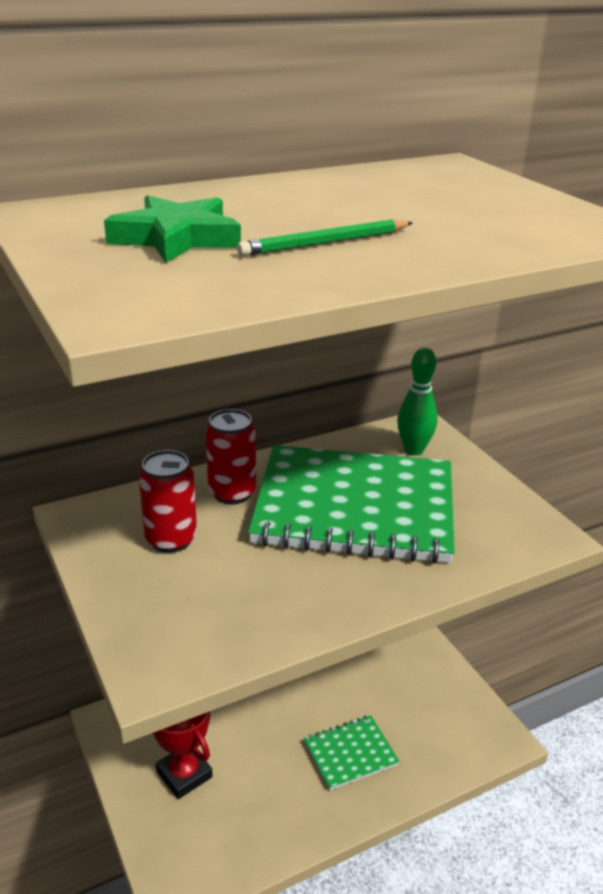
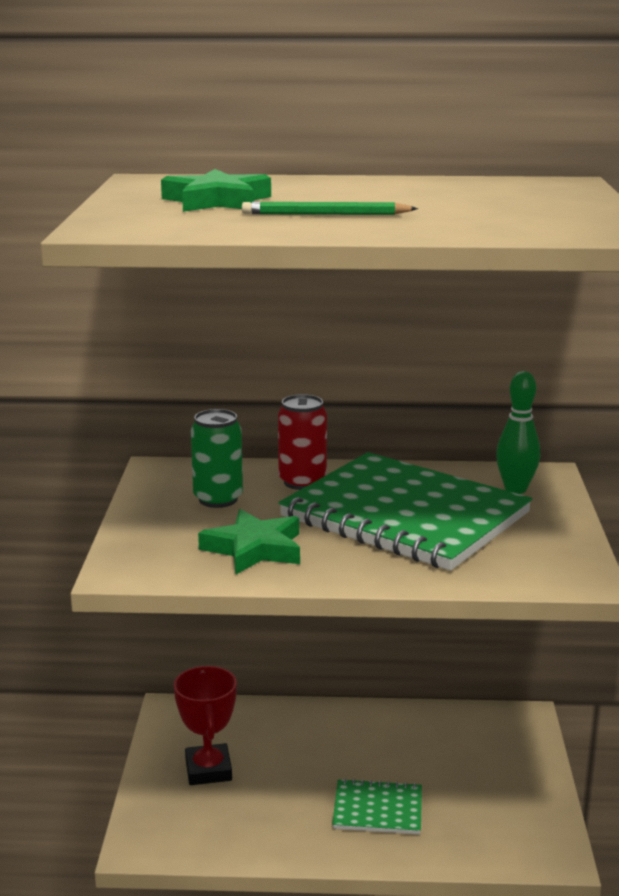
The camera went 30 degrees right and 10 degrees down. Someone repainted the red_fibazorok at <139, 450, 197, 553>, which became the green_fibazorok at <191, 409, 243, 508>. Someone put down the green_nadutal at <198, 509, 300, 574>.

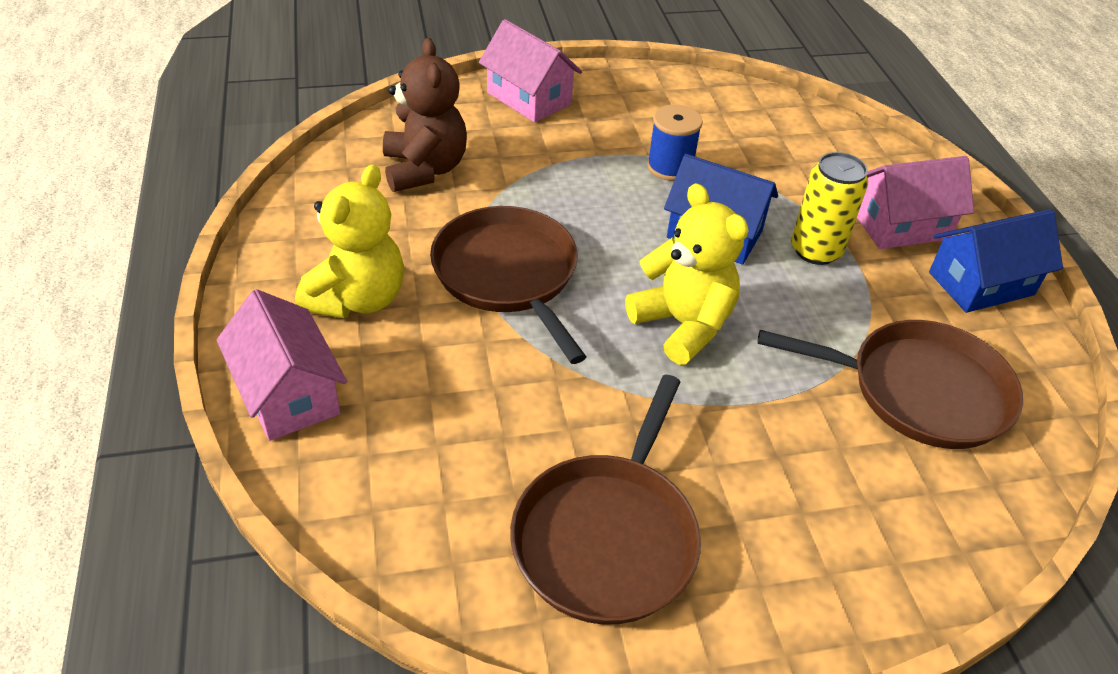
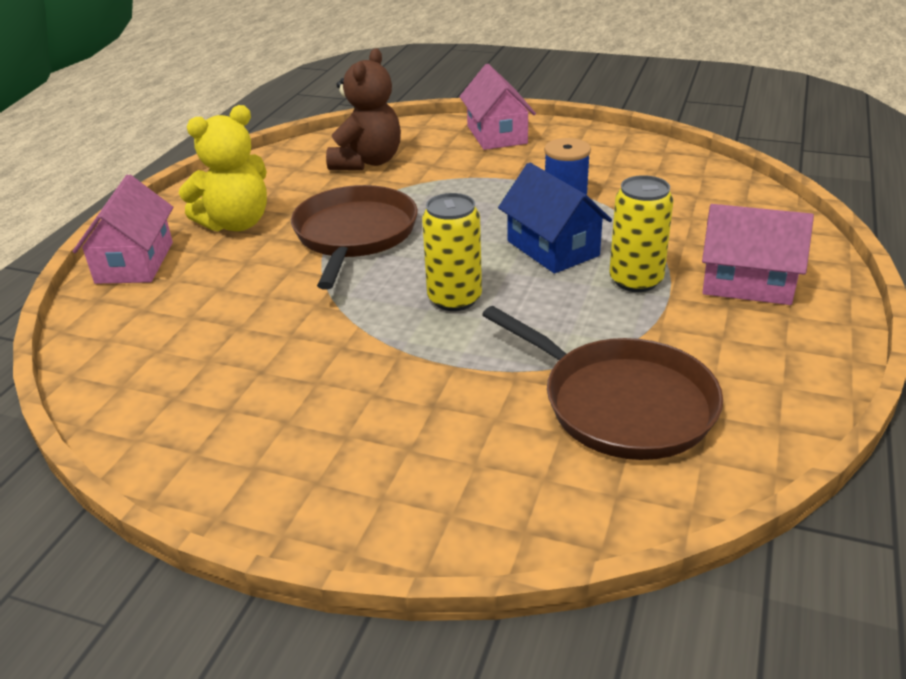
The camera went 35 degrees right and 10 degrees down. Someone took away the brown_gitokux at <510, 375, 701, 625>. Someone swapped the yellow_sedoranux at <625, 183, 748, 365> for the yellow_fibazorok at <422, 193, 482, 311>. Someone took away the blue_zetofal at <929, 209, 1063, 313>.

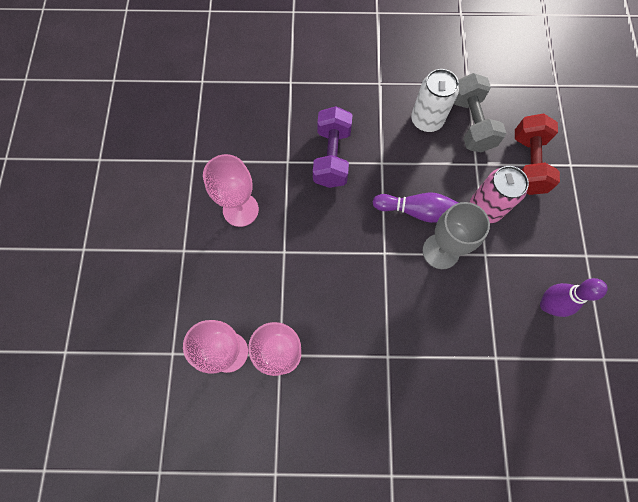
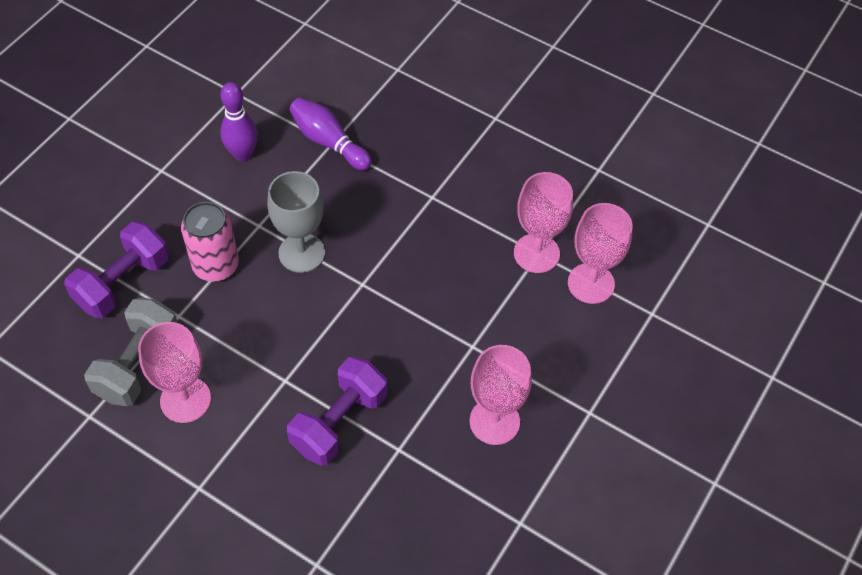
The camera went 150 degrees left and 15 degrees down. Someone carried the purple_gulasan from <373, 193, 459, 223> to <289, 98, 372, 170>. Someone swapped the white_fibazorok at <411, 69, 459, 132> for the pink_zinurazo at <138, 322, 211, 423>. Someone repainted the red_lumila at <515, 113, 560, 195>, which became the purple_lumila at <64, 222, 169, 318>.

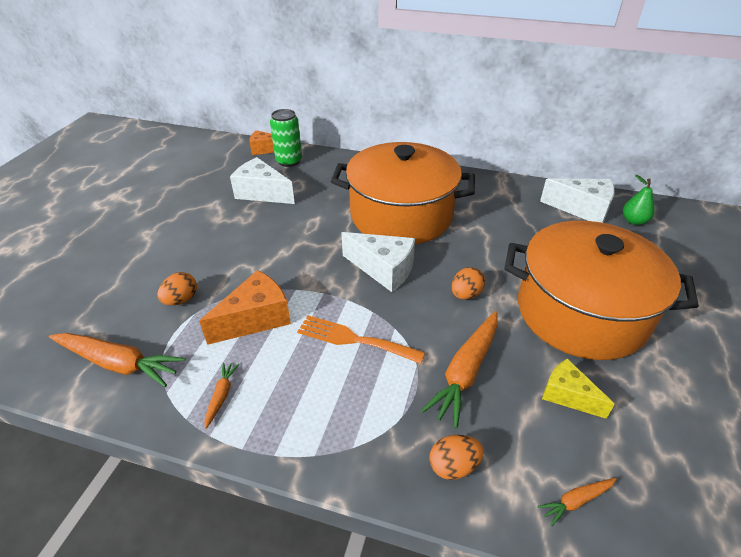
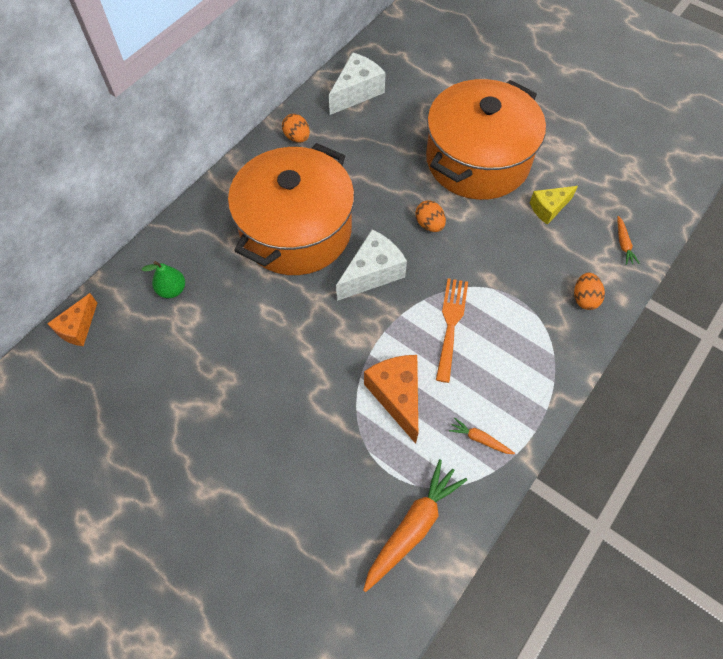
The camera went 70 degrees left and 20 degrees up. Someone carried the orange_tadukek from <157, 272, 197, 305> to <282, 114, 310, 142>. Someone took away the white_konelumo at <230, 157, 295, 204>. Someone took away the green_fibazorok at <270, 109, 302, 167>. Someone rotated the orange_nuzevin at <297, 315, 425, 364> by 150 degrees clockwise. Someone took away the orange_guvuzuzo at <421, 311, 498, 428>. Someone carried the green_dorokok from <623, 175, 655, 225> to <142, 261, 185, 298>.

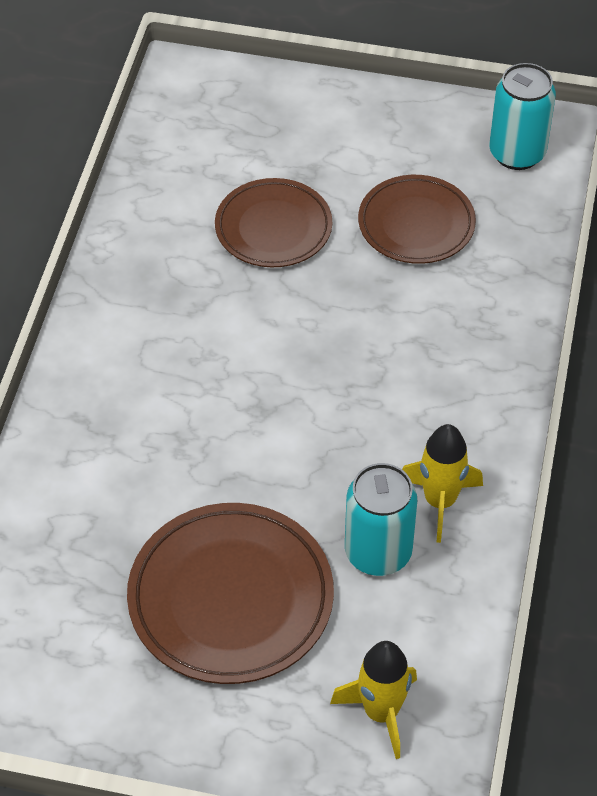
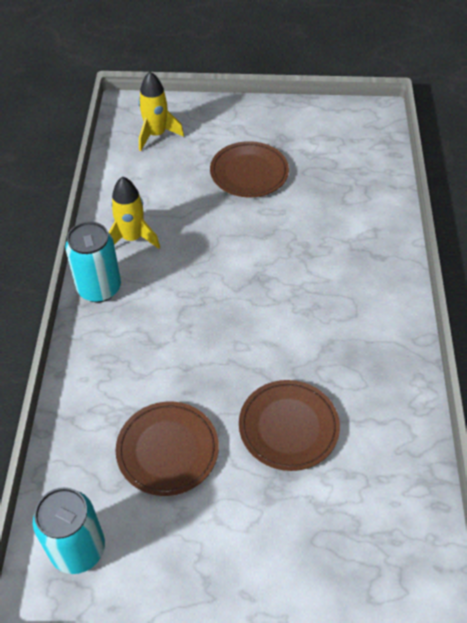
The camera went 170 degrees right and 0 degrees up. Someone scaled the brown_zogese at <127, 503, 334, 684> by 0.66. Someone carried the turquoise_fibazorok from <345, 463, 417, 576> to <65, 221, 121, 302>.

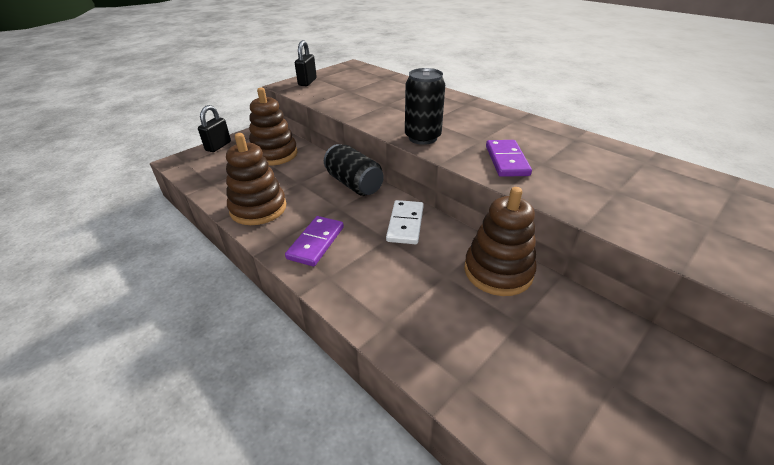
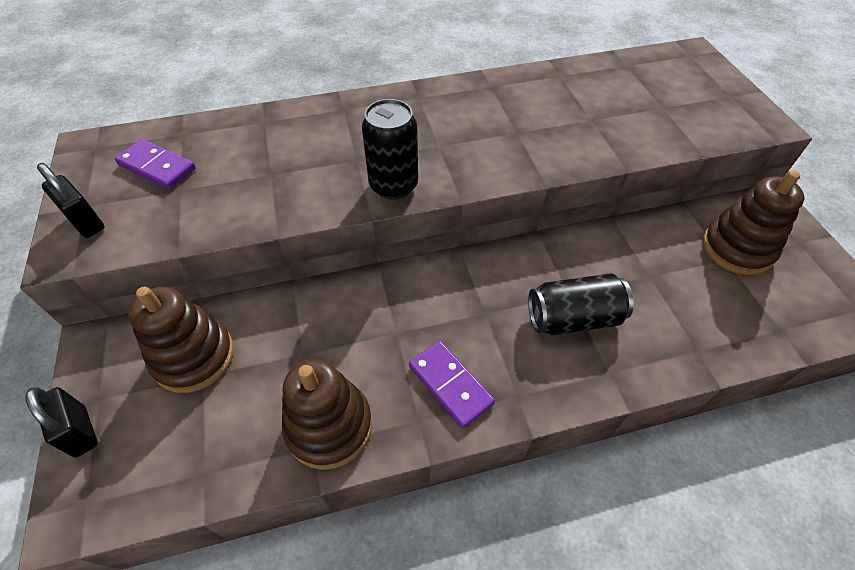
The camera went 60 degrees left and 15 degrees up. Someone carried the black_fibazorok from <324, 144, 384, 196> to <528, 274, 634, 335>. Someone took away the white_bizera at <386, 200, 424, 244>. Someone carried the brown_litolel from <464, 187, 537, 296> to <703, 170, 805, 275>. Someone carried the purple_bizera from <486, 140, 532, 177> to <115, 139, 196, 189>.

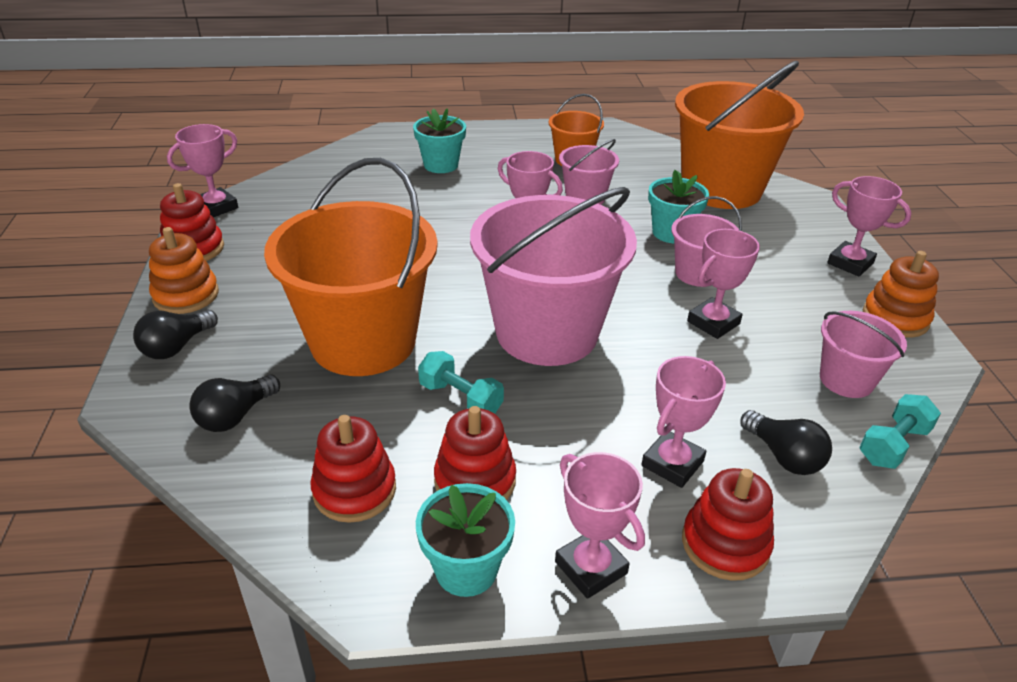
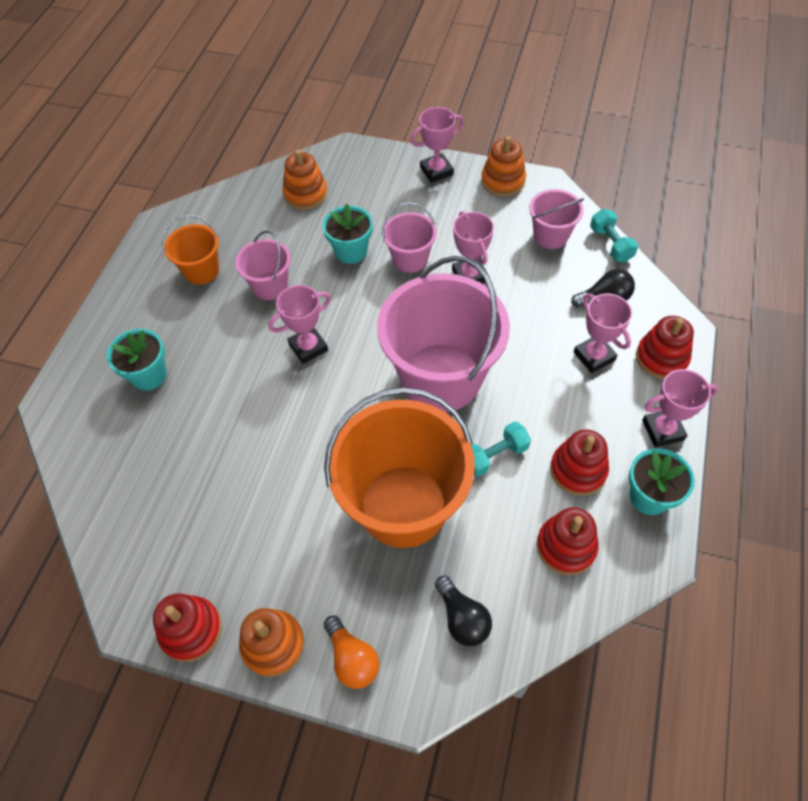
The camera went 65 degrees left and 20 degrees up. Someone repainted the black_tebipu at <133, 310, 218, 359>, which became the orange_tebipu at <324, 616, 379, 689>. Someone took away the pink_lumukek at <167, 124, 238, 217>. Someone swapped the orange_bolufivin at <675, 61, 804, 209> for the orange_litolel at <282, 150, 328, 210>.

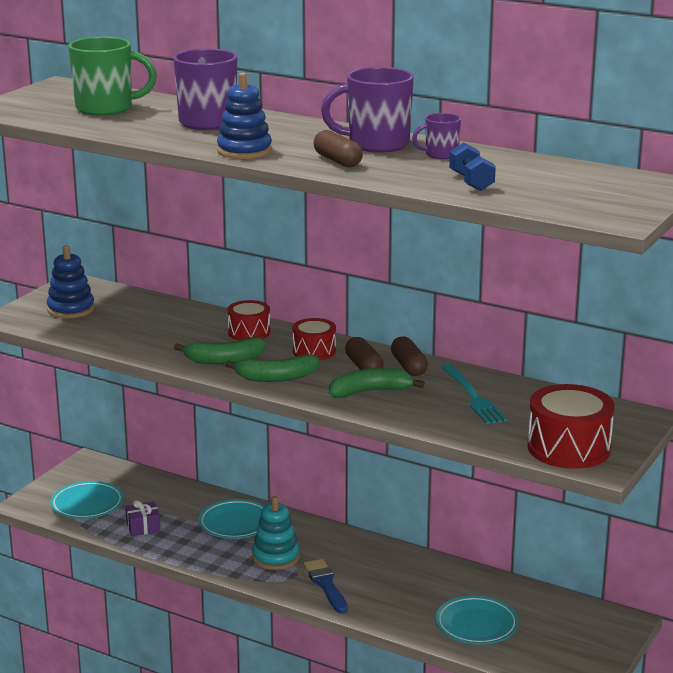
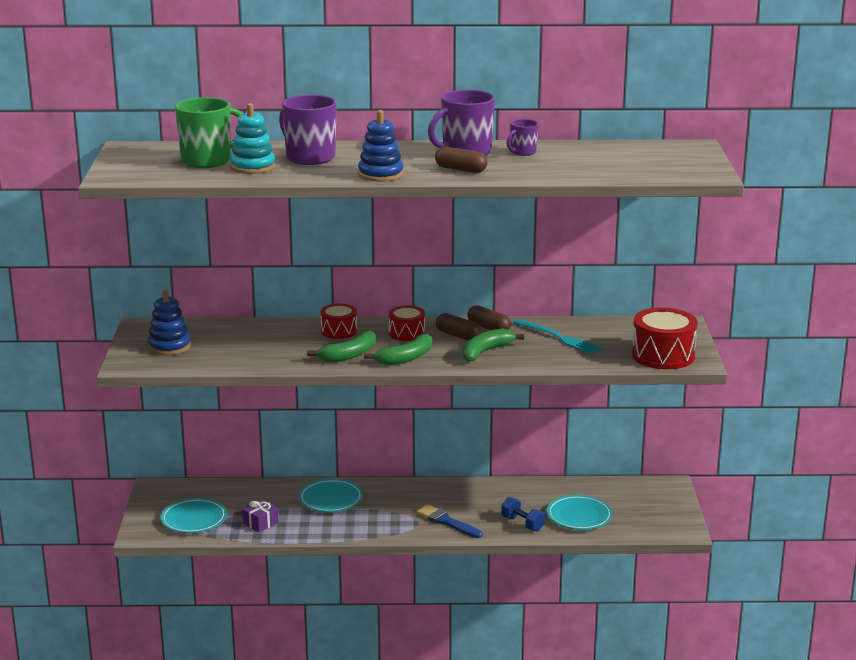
The camera went 30 degrees left and 0 degrees up. Someone carried the turquoise_litolel from <252, 496, 300, 570> to <230, 103, 275, 174>. Someone carried the blue_lumila from <449, 142, 496, 191> to <501, 497, 545, 532>.

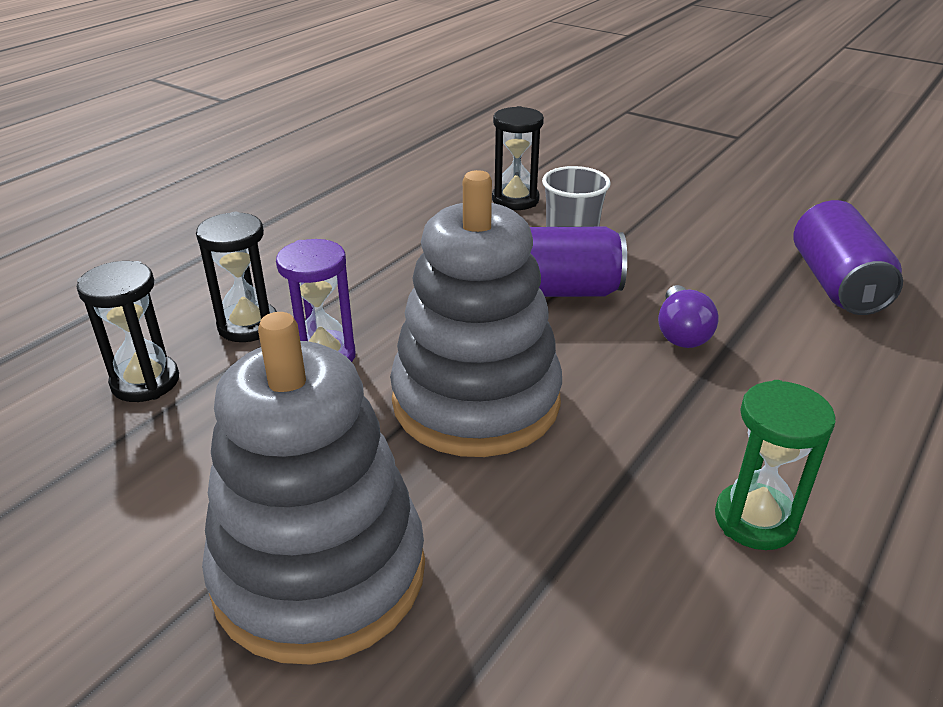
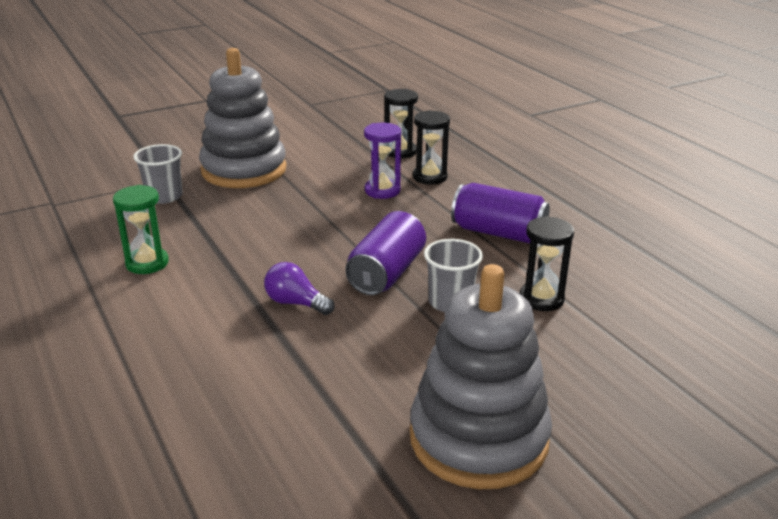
The camera went 115 degrees right and 5 degrees down. Someone carried the grey_litolel from <390, 170, 562, 457> to <410, 264, 552, 489>. Someone carried the purple_fibazorok from <794, 200, 903, 315> to <451, 183, 550, 243>. Someone put down the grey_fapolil at <134, 144, 183, 204>.

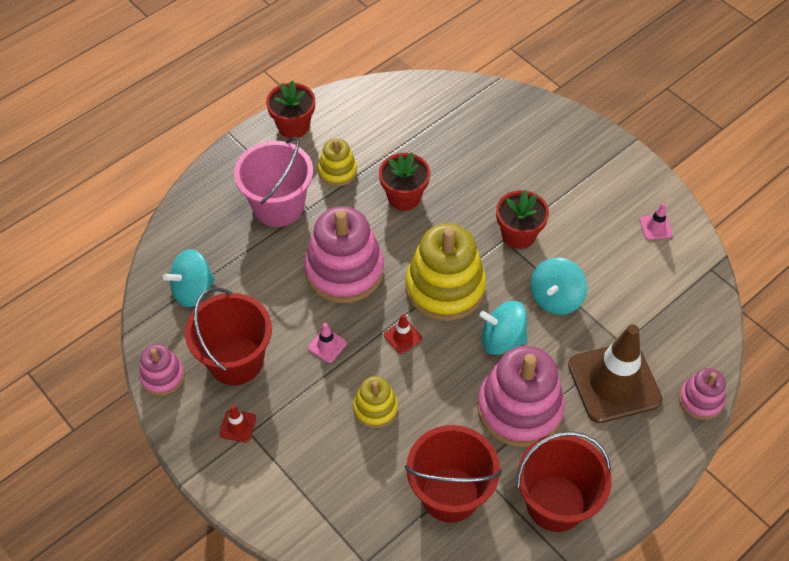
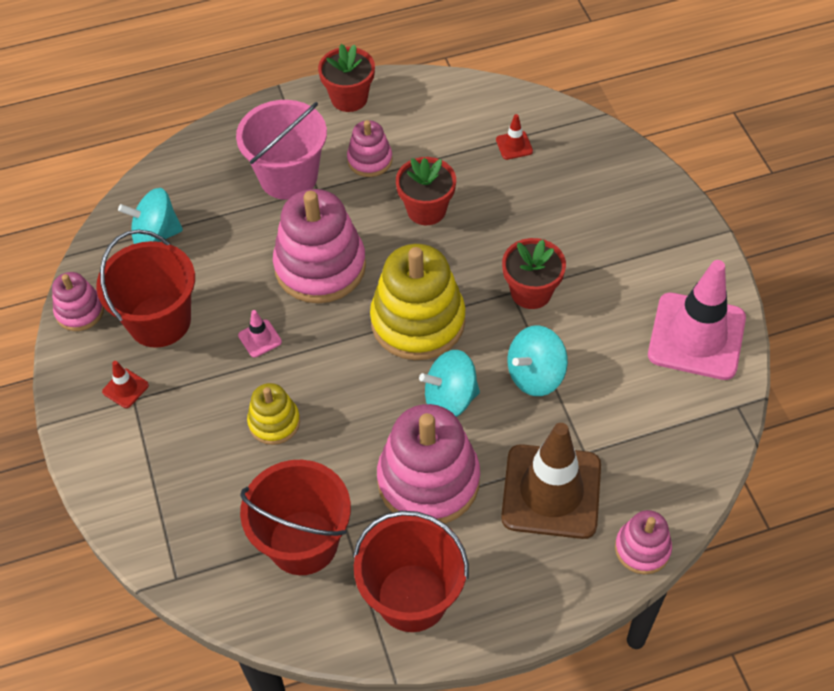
The camera went 25 degrees right and 0 degrees up. Someone repainted the yellow_litolel at <318, 138, 357, 187>, which became the pink_litolel at <347, 120, 392, 177>. Someone carried the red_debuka from <384, 314, 422, 354> to <496, 114, 533, 160>. Someone rotated the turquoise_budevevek at <479, 301, 528, 355> by 45 degrees counterclockwise. Someone scaled the pink_debuka at <640, 203, 673, 240> by 2.50.

